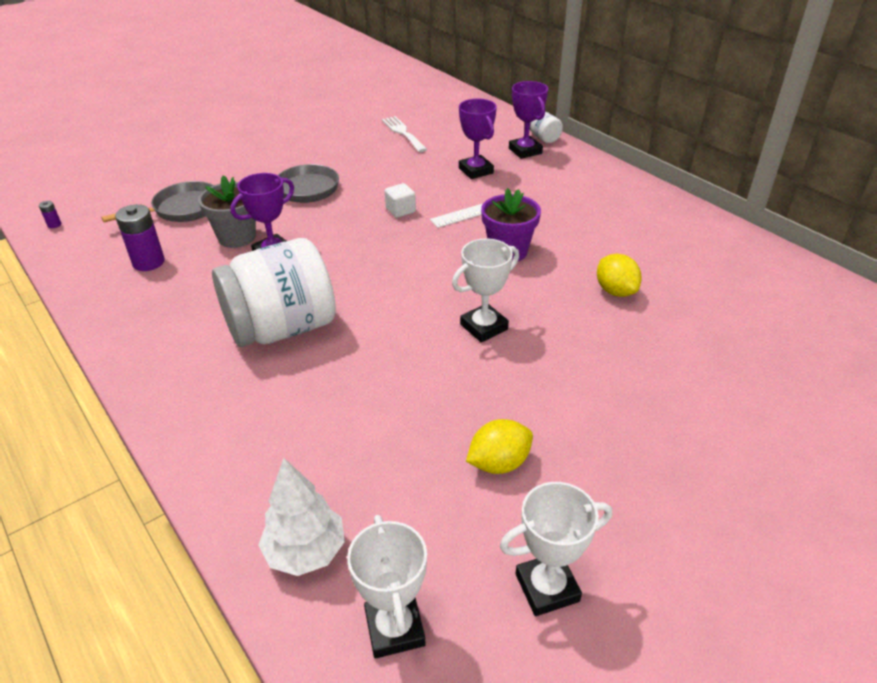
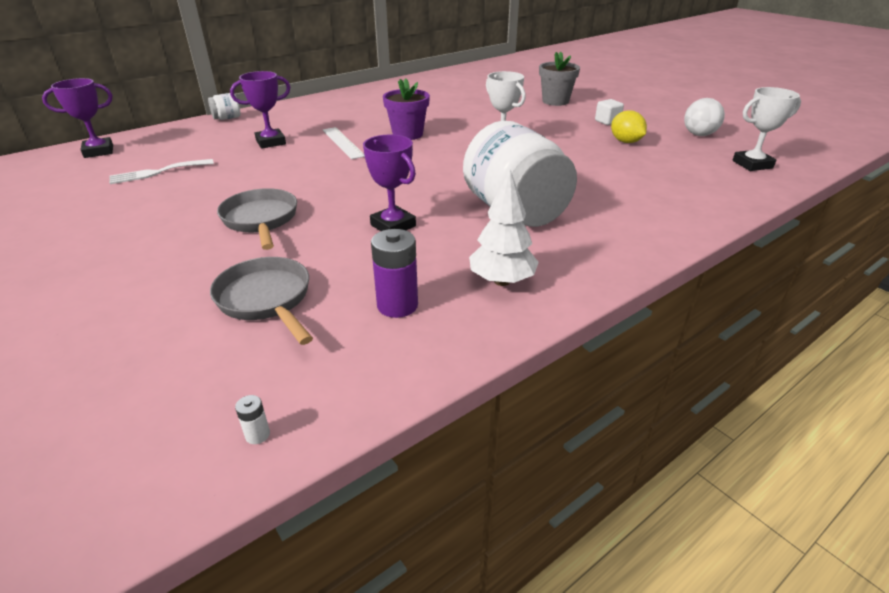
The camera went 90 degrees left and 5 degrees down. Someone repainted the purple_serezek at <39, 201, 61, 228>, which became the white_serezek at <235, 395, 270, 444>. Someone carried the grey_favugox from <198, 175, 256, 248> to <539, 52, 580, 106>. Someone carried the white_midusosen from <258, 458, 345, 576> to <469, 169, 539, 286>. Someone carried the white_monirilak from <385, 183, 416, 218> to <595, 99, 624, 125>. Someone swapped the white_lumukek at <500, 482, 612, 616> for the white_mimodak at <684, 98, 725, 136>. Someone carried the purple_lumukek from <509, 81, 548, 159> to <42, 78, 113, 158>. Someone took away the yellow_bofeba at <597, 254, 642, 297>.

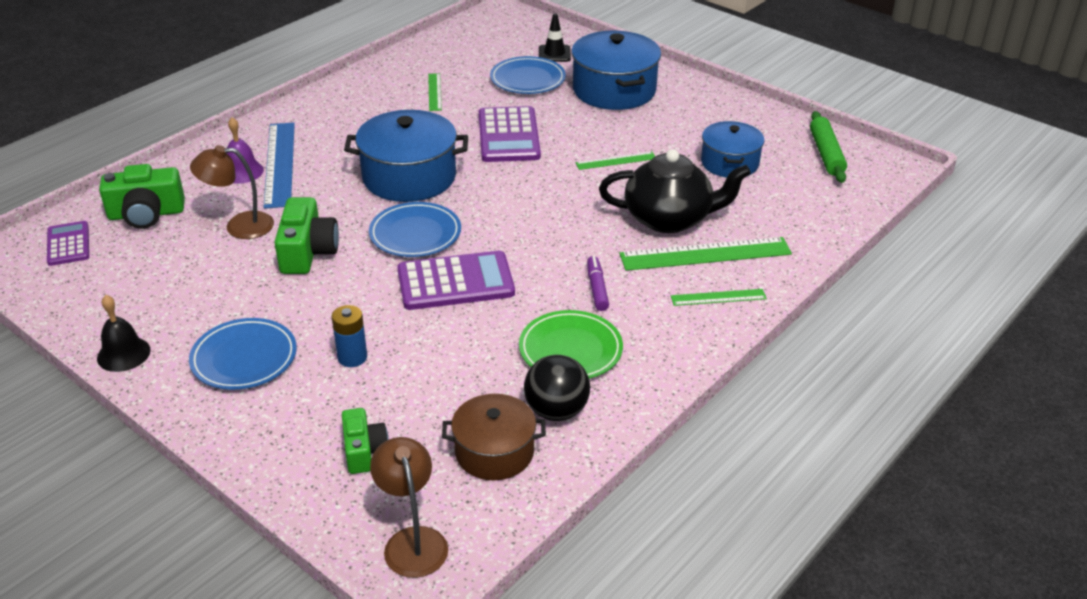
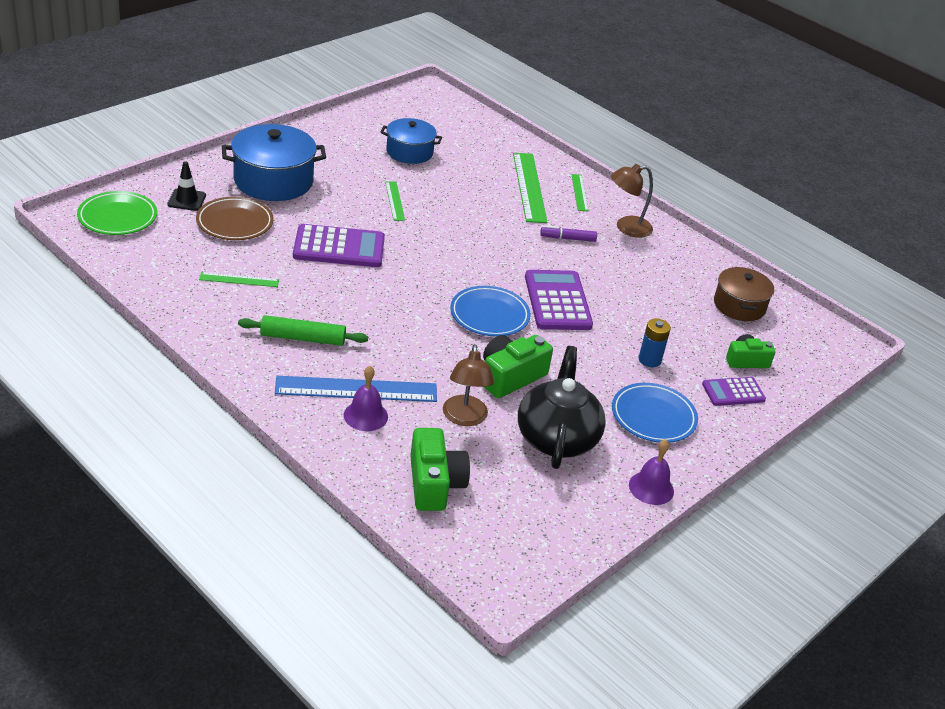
The camera went 90 degrees left and 0 degrees up. Someone carried the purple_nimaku from <47, 221, 89, 266> to <702, 377, 766, 406>. Someone repainted the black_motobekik at <97, 295, 151, 372>, which became the purple_motobekik at <629, 439, 674, 505>. Someone rotated the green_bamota at <274, 197, 339, 274> by 45 degrees counterclockwise. Someone took away the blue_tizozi at <344, 110, 468, 202>. Someone carried the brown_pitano from <370, 437, 448, 578> to <611, 164, 653, 238>. Someone repainted the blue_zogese at <490, 56, 566, 94>, which became the brown_zogese at <196, 197, 274, 240>. Someone carried the green_zogese from <519, 310, 623, 379> to <77, 191, 157, 235>. Someone took away the black_mimodak at <524, 355, 590, 421>. Someone carried the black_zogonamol from <599, 149, 751, 233> to <518, 346, 606, 469>. Someone carried the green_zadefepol from <810, 111, 847, 183> to <238, 315, 368, 346>.

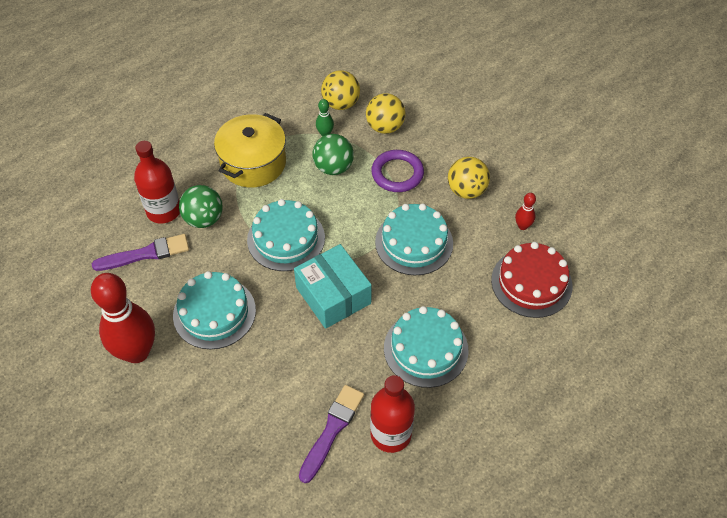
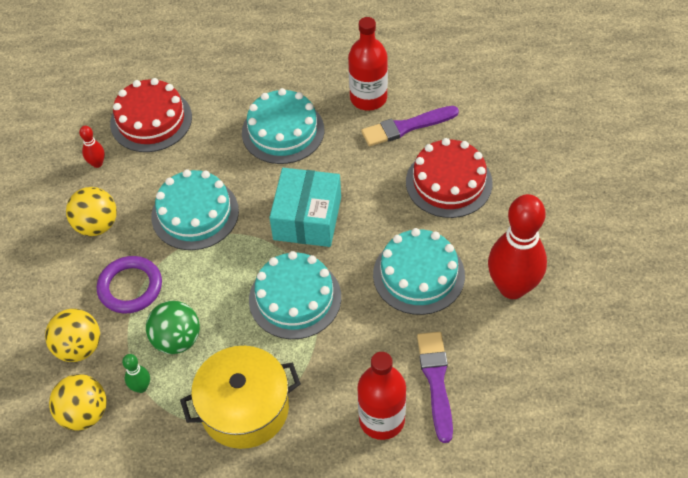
The camera went 135 degrees left and 0 degrees up. Someone rotated the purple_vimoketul at <92, 234, 189, 271> by 60 degrees clockwise. Someone took away the green_mimodak at <179, 185, 223, 228>. Someone put down the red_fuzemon at <406, 138, 493, 218>.

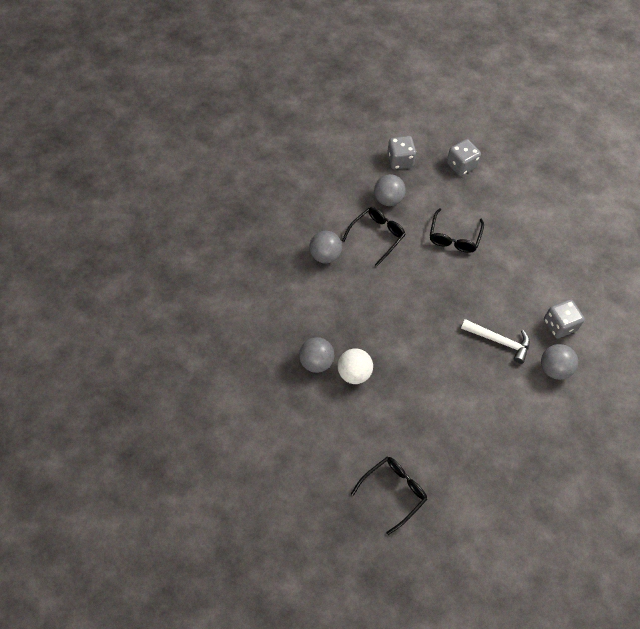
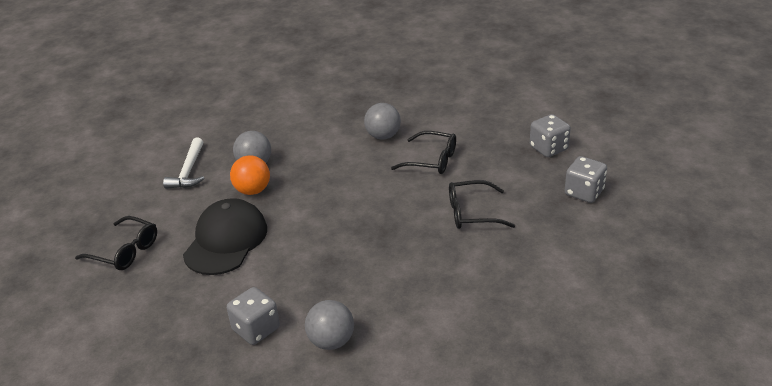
The camera went 70 degrees right and 25 degrees down. Someone repainted the white_mimodak at <338, 348, 373, 384>, which became the orange_mimodak at <230, 155, 270, 195>. Someone took away the grey_mimodak at <374, 174, 406, 206>. Someone carried the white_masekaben from <461, 319, 530, 364> to <163, 138, 204, 189>. Someone carried the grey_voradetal from <544, 299, 585, 339> to <227, 287, 280, 345>. Someone put down the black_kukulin at <183, 198, 267, 275>.

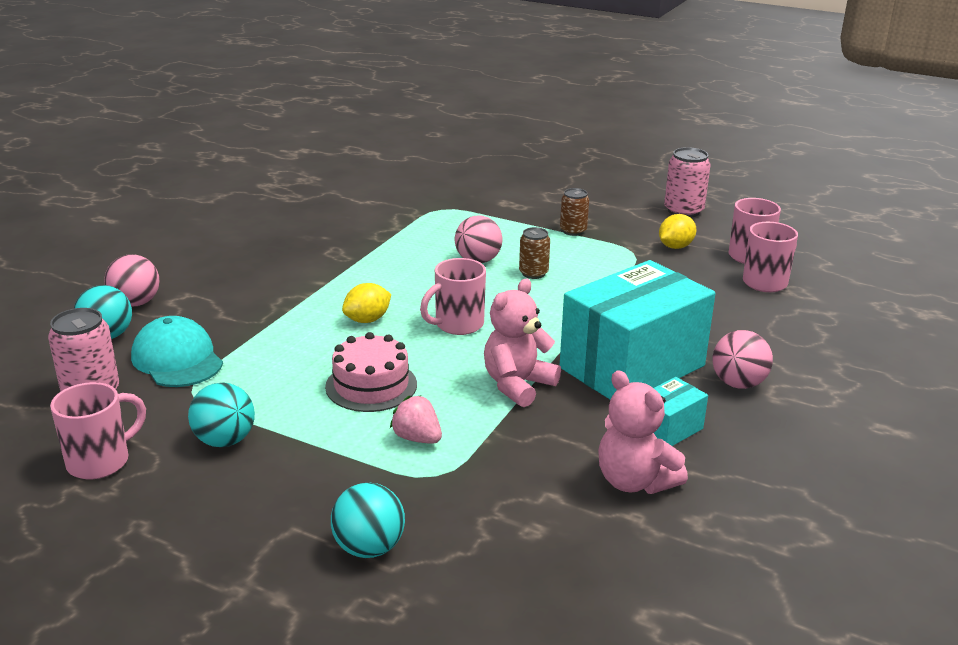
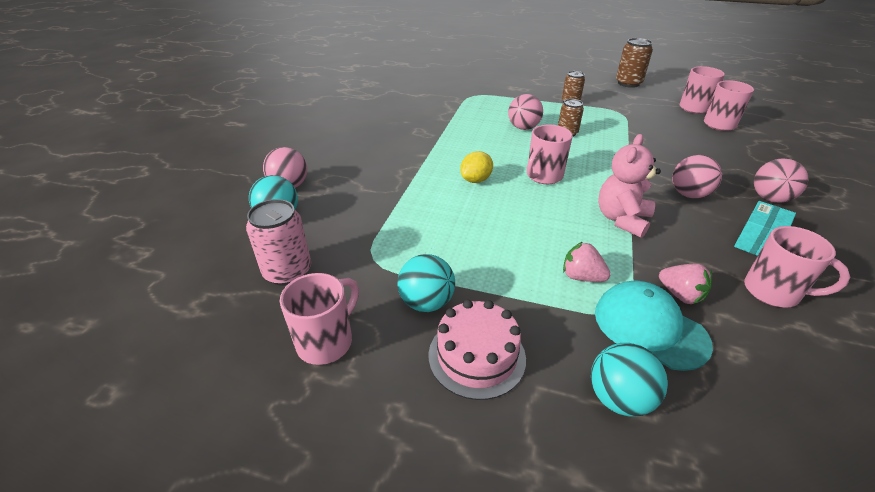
The camera went 10 degrees left and 10 degrees up. Someone carried the turquoise_kukulin from <131, 316, 223, 387> to <595, 280, 713, 371>. Someone carried the pink_fuzemon from <325, 332, 417, 412> to <429, 300, 526, 400>. Someone swapped the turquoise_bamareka at <559, 260, 716, 399> for the pink_mimodak at <672, 155, 722, 199>. Someone swapped the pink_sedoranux at <598, 370, 688, 494> for the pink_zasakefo at <744, 226, 850, 308>. Someone took away the yellow_bofeba at <659, 214, 696, 249>. Someone repainted the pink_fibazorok at <664, 147, 711, 218>, which became the brown_fibazorok at <616, 38, 653, 88>. Someone put down the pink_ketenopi at <659, 264, 712, 304>.

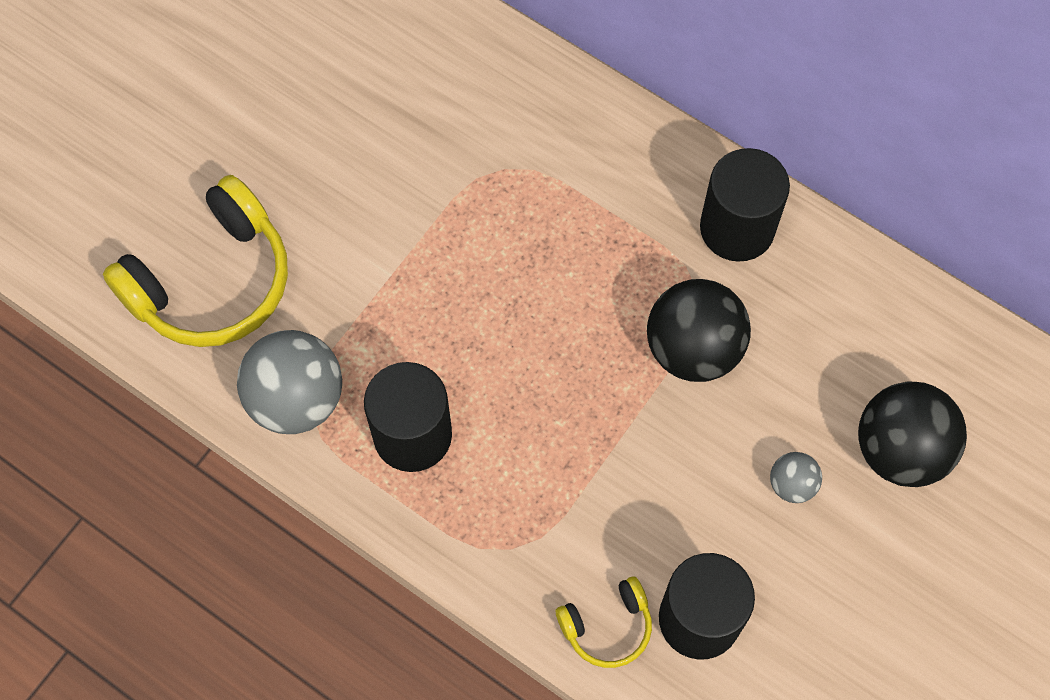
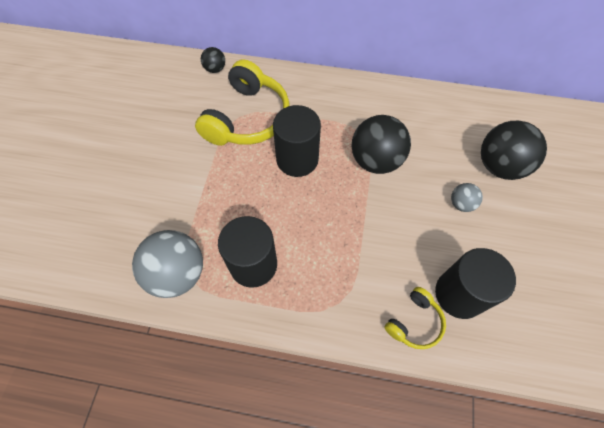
The camera went 25 degrees left and 5 degrees down. Someone carried the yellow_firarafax from <103, 175, 288, 347> to <195, 59, 290, 146>. Someone carried the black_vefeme from <700, 148, 790, 262> to <273, 105, 321, 177>. Someone put down the black_mimodak at <201, 47, 225, 73>.

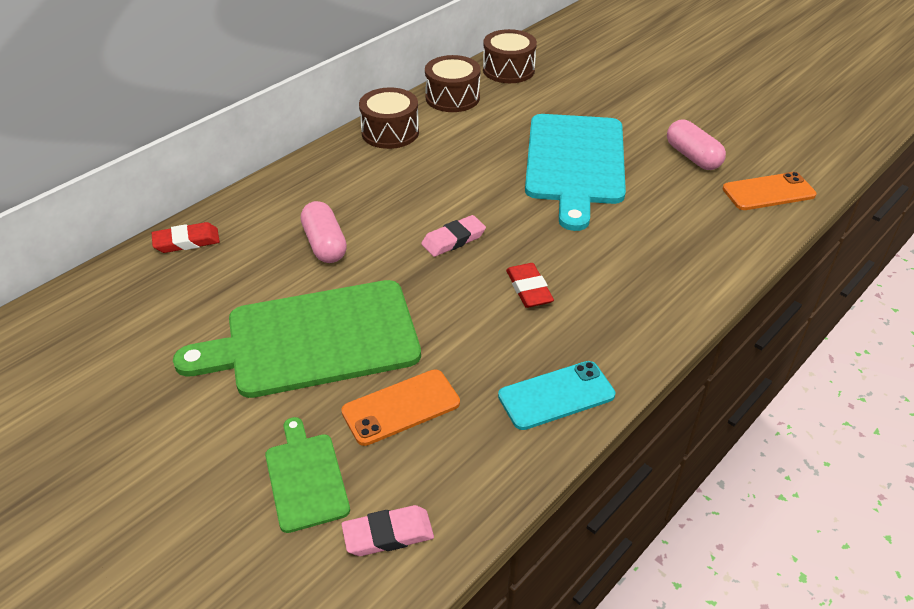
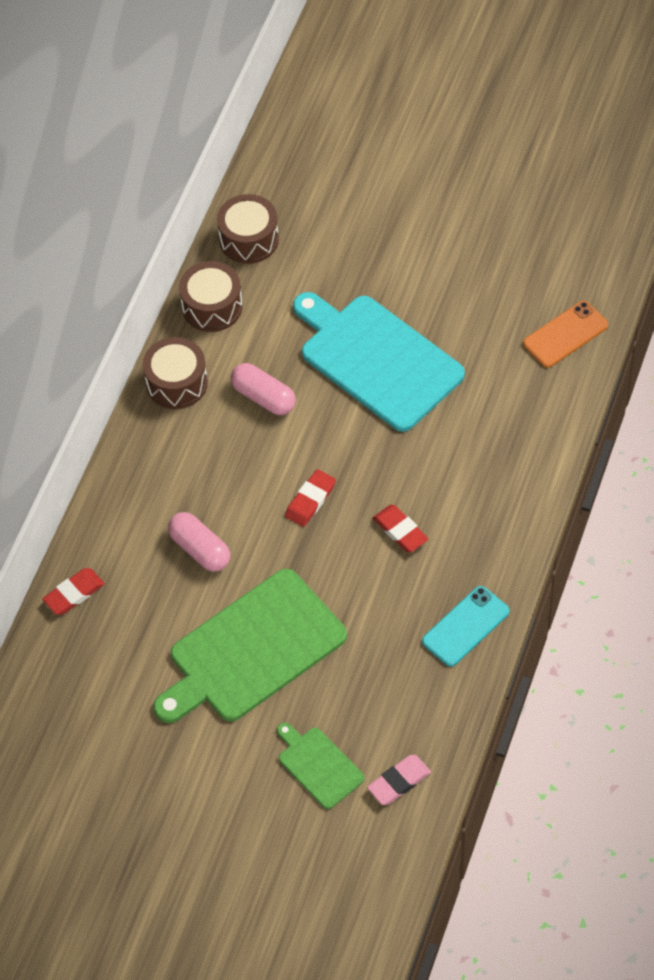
The camera went 20 degrees left and 15 degrees up. Someone took away the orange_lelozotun at <341, 369, 460, 446>. Someone repainted the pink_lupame at <421, 215, 486, 257>, which became the red_lupame at <285, 469, 336, 527>. Someone rotated the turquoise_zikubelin at <525, 114, 626, 231> by 150 degrees clockwise. Someone carried the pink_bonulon from <667, 120, 726, 170> to <231, 363, 296, 415>.

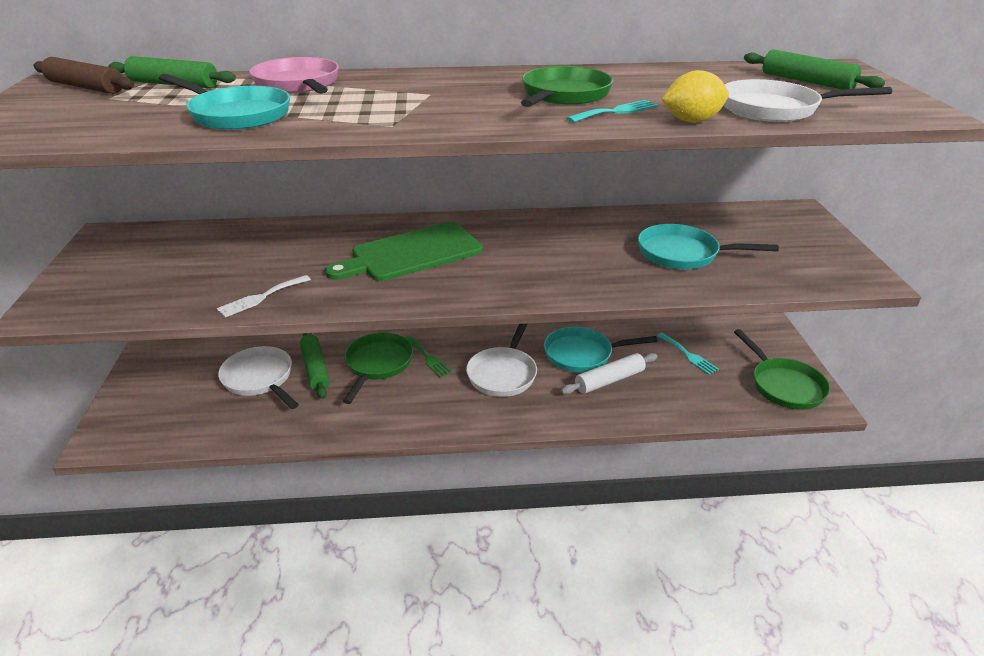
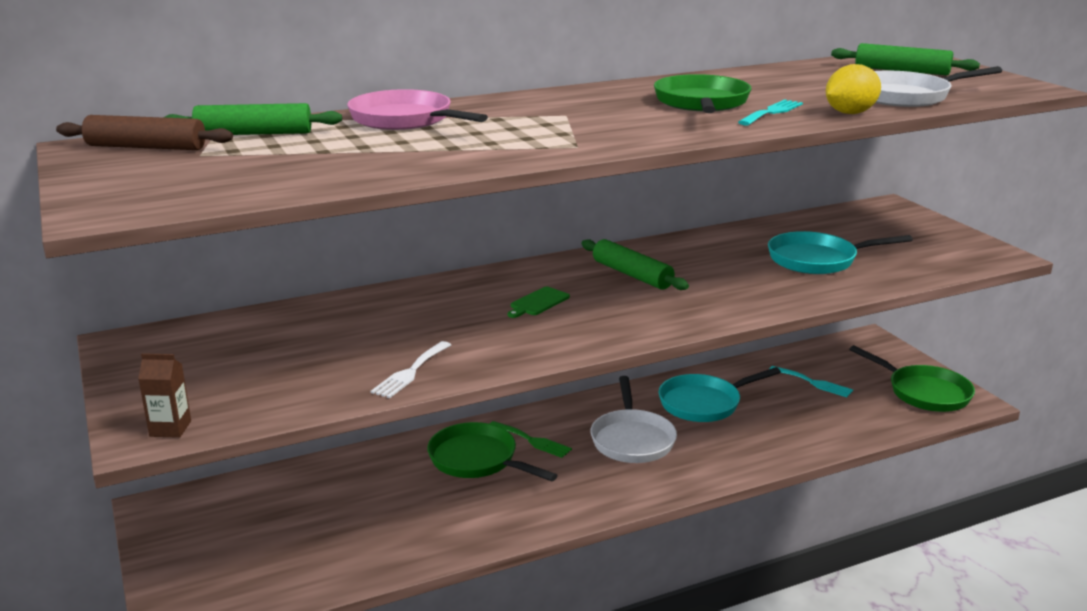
The camera went 20 degrees left and 10 degrees down. Someone took away the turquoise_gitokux at <159, 74, 290, 130>. Someone took away the white_gitokux at <218, 346, 299, 409>. Someone carried the green_zadefepol from <300, 333, 330, 399> to <581, 239, 689, 290>. Someone scaled the green_zikubelin at <325, 222, 483, 281> by 0.41. Someone rotated the green_gitokux at <343, 332, 413, 404> by 45 degrees counterclockwise. Someone took away the white_zadefepol at <561, 353, 658, 394>. Someone put down the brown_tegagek at <138, 353, 191, 438>.

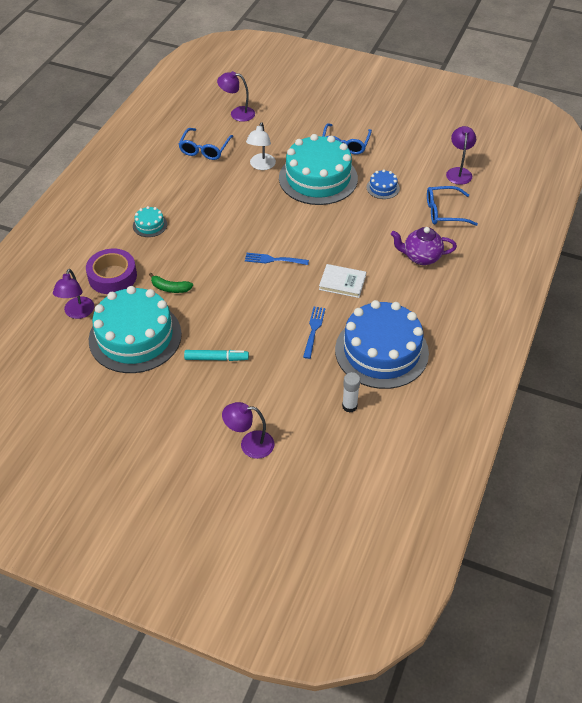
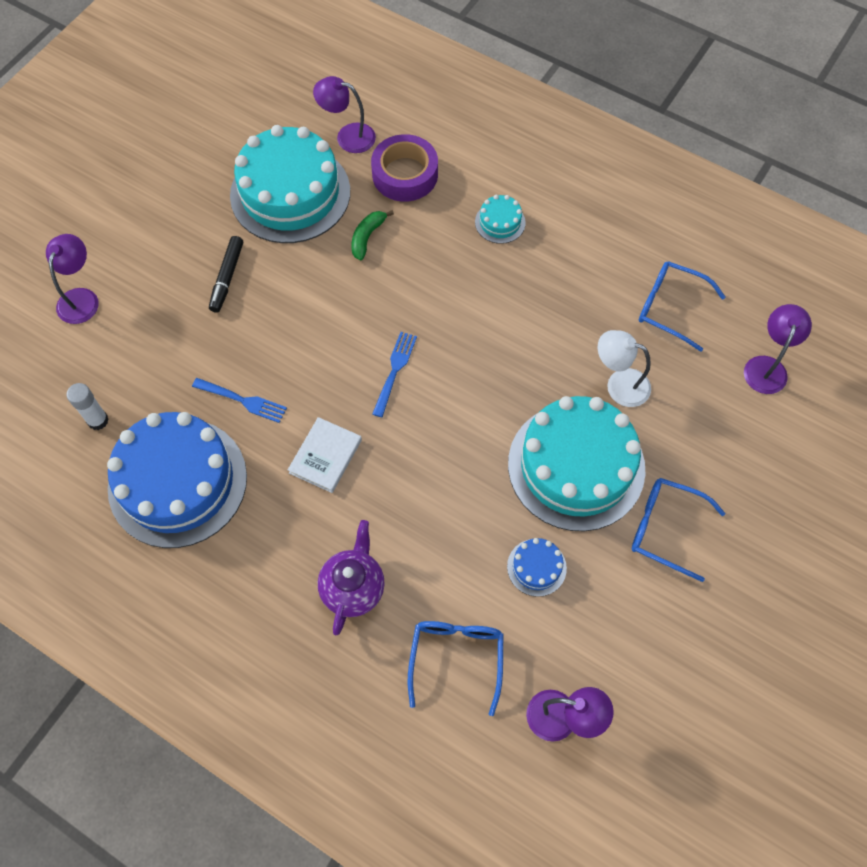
The camera went 100 degrees right and 15 degrees up. Someone repainted the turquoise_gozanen at <184, 350, 249, 361>, which became the black_gozanen at <209, 236, 243, 313>.

